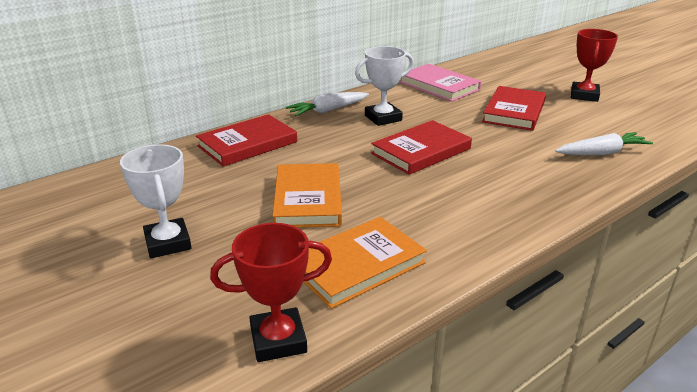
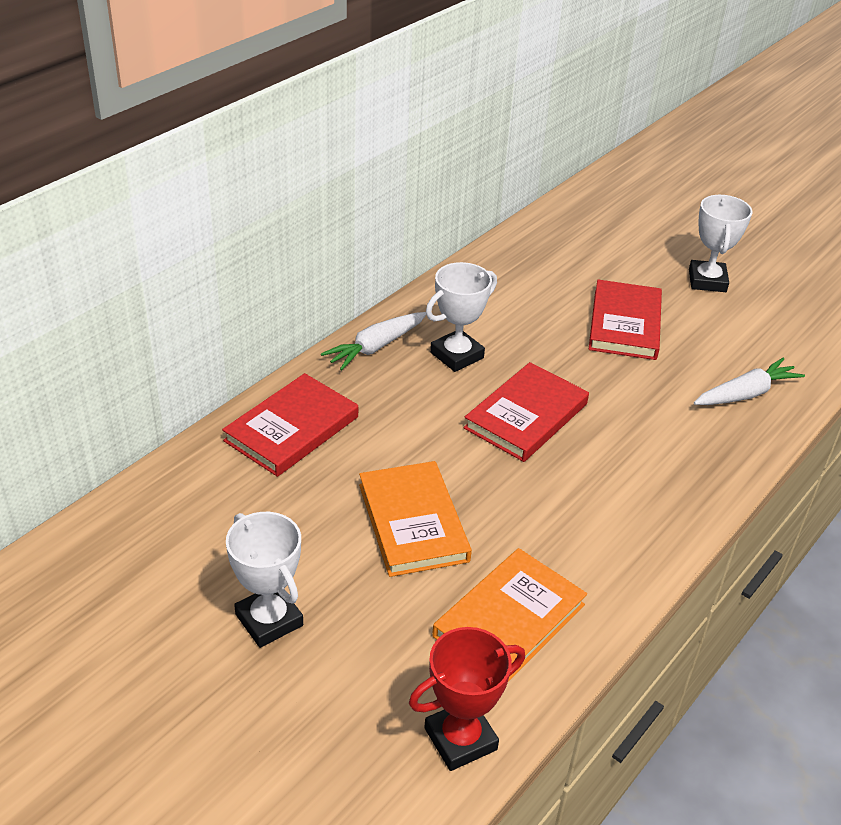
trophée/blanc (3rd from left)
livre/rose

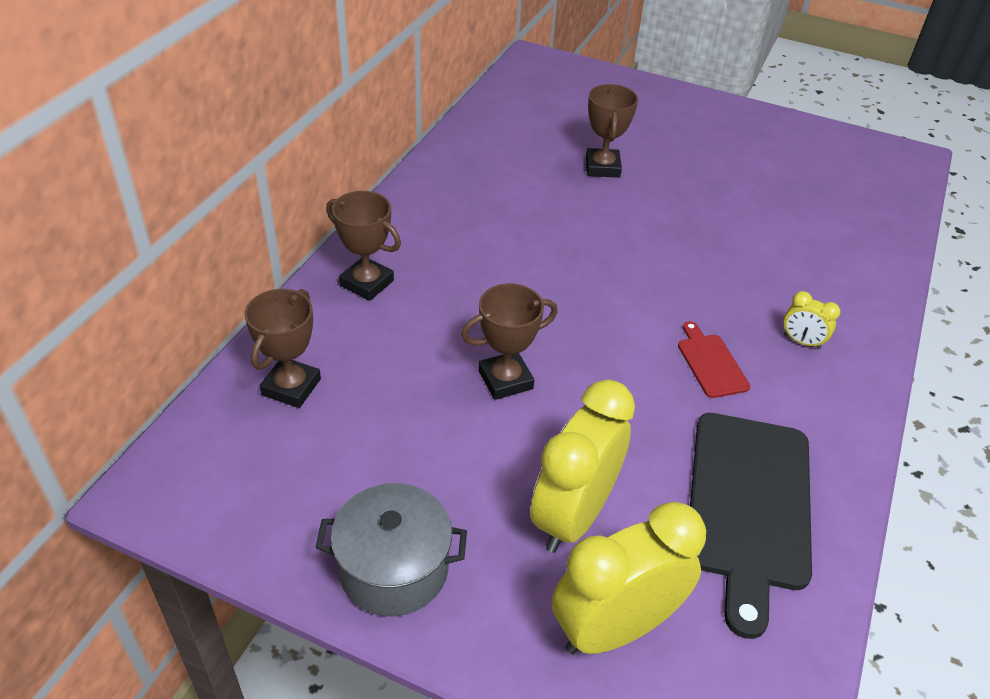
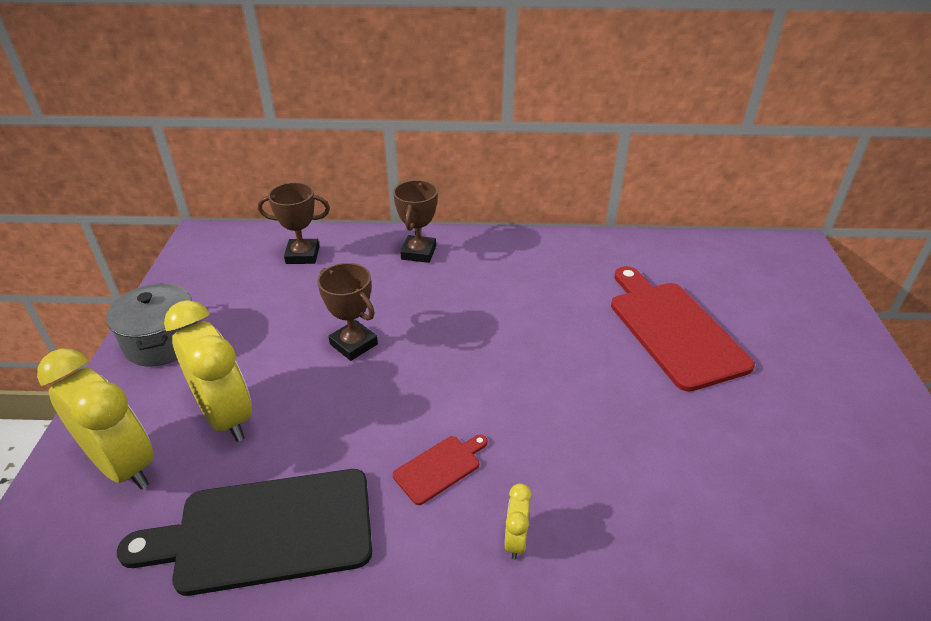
planche à découper/rouge (2nd from left)
réveil/jaune (2nd from left)

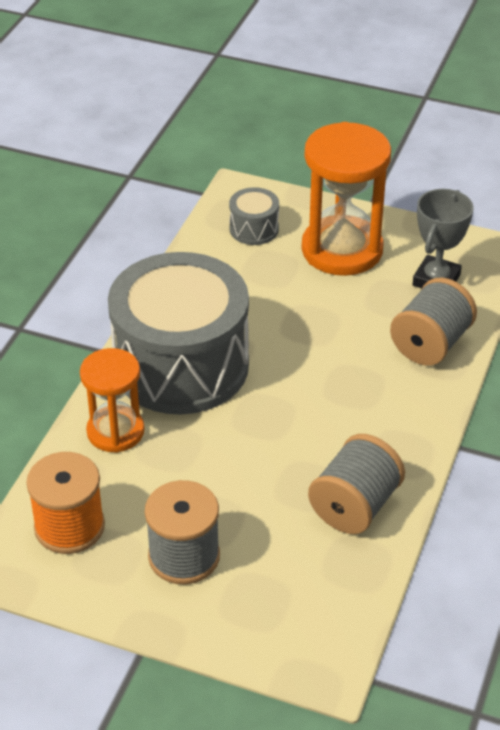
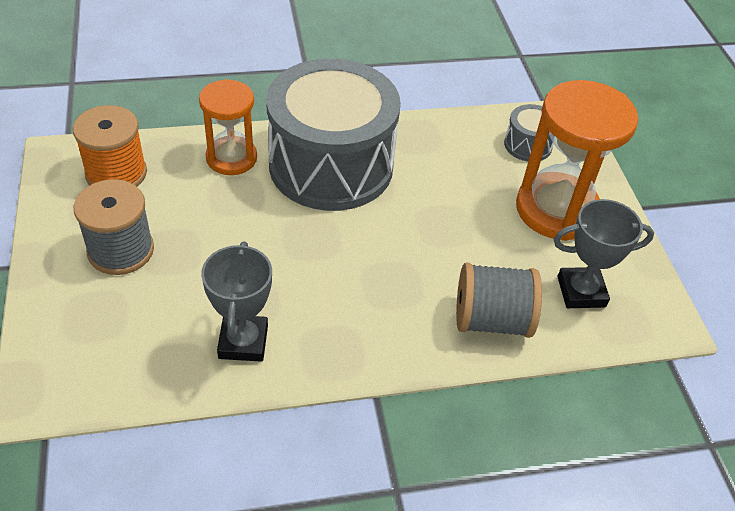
trophée/gris (1st from left)

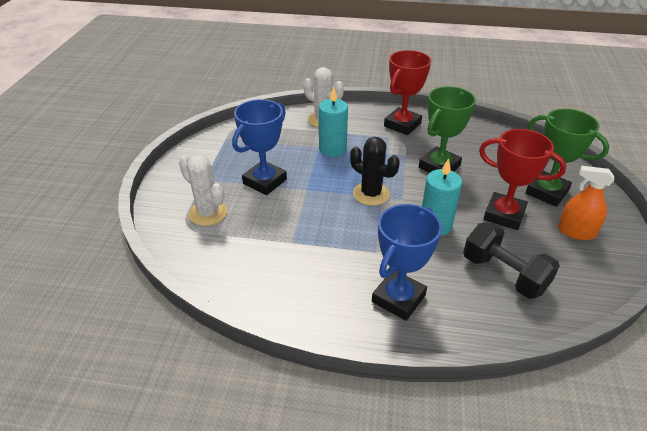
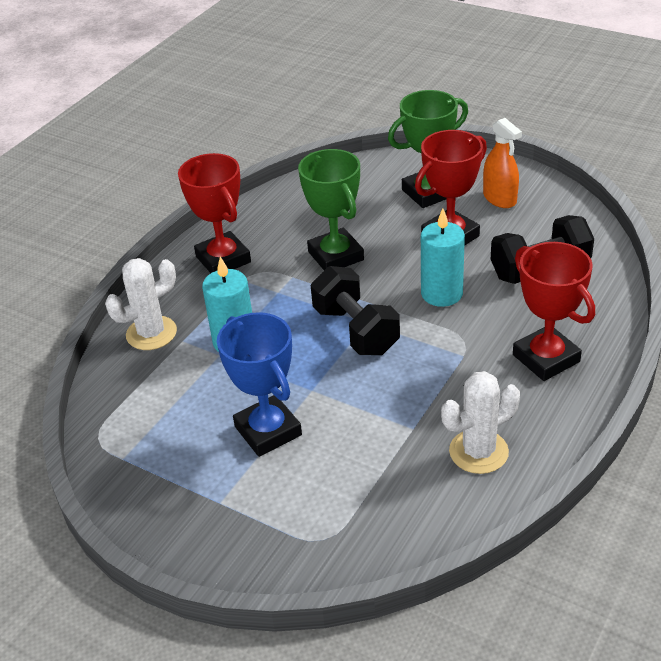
haltère/noir (1st from left)
cactus/blanc (2nd from left)
vaporisateur/orange
trophée/rouge (3rd from left)

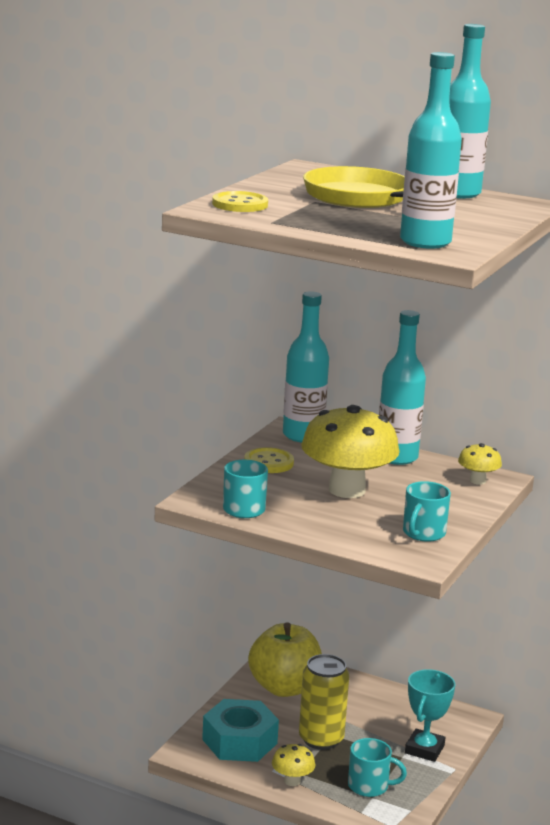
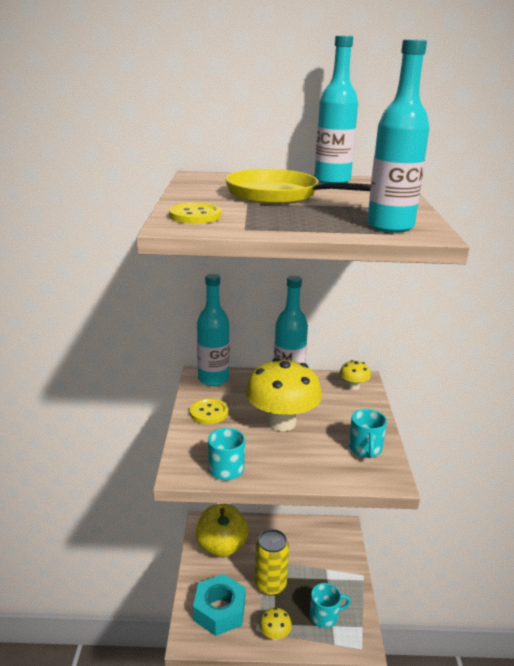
trophée/turquoise

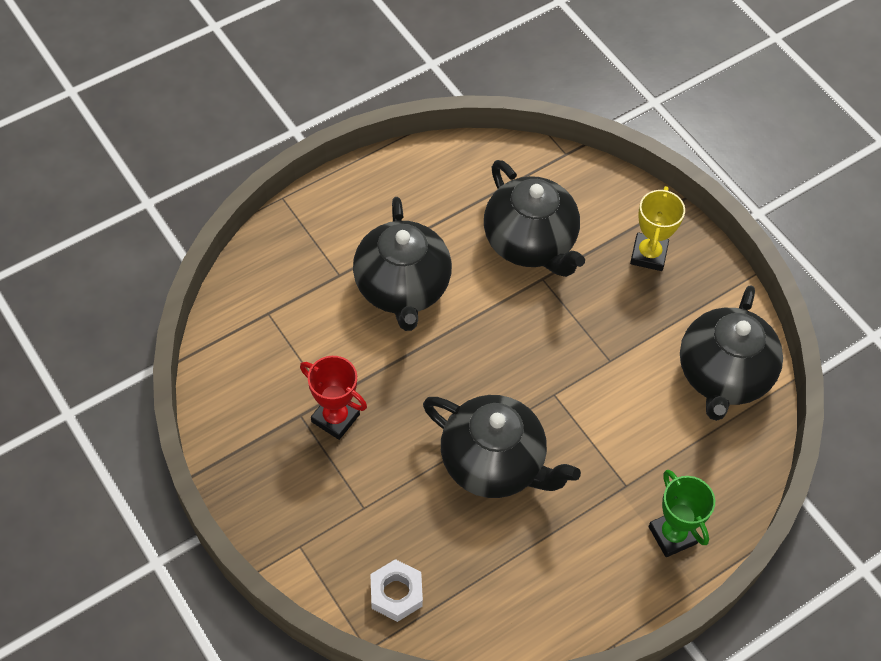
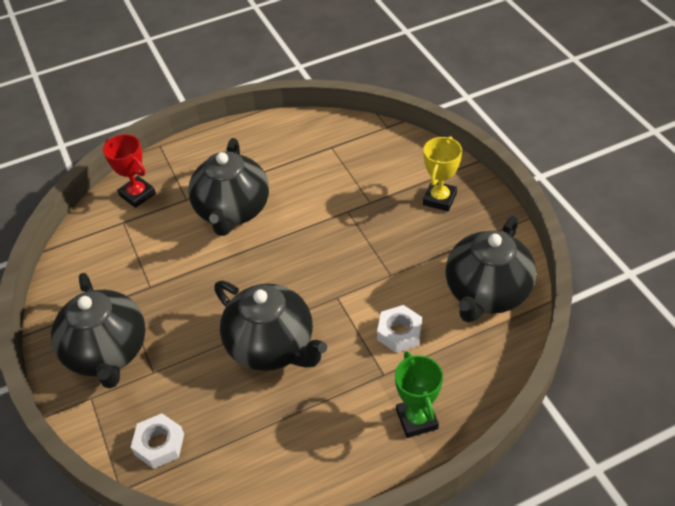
théière/noir (1st from left)
trophée/rouge
écrou/blanc (2nd from left)

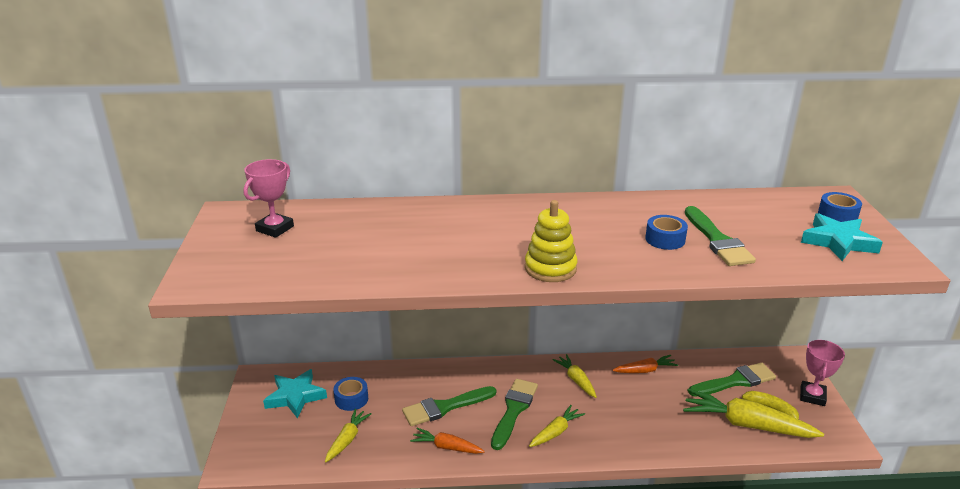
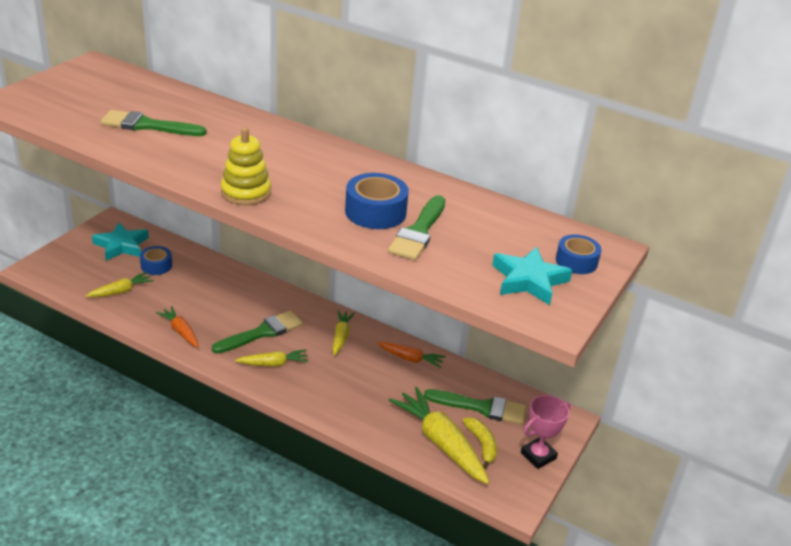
trophée/rose (1st from left in the first image)
ruban adhésif/bleu (2nd from left)
pinceau/vert (1st from left)

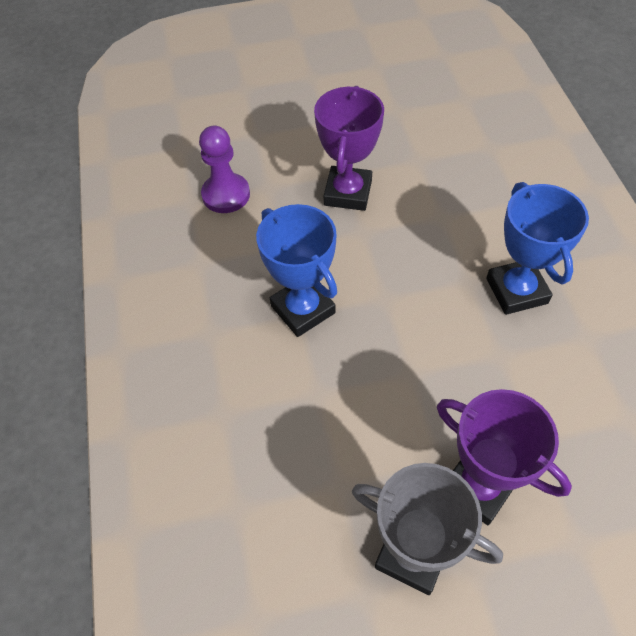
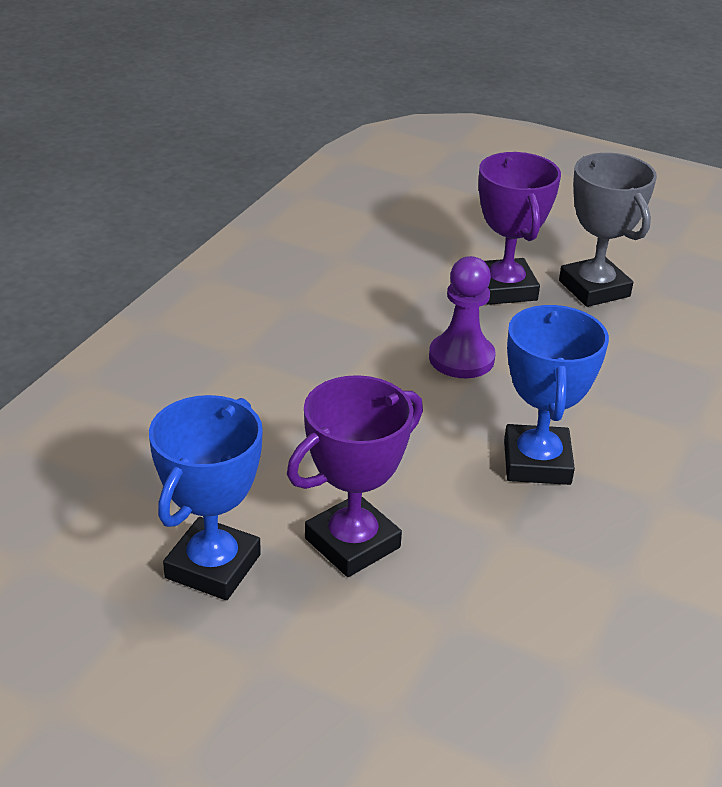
pion/violet
trophée/bleu (1st from left)

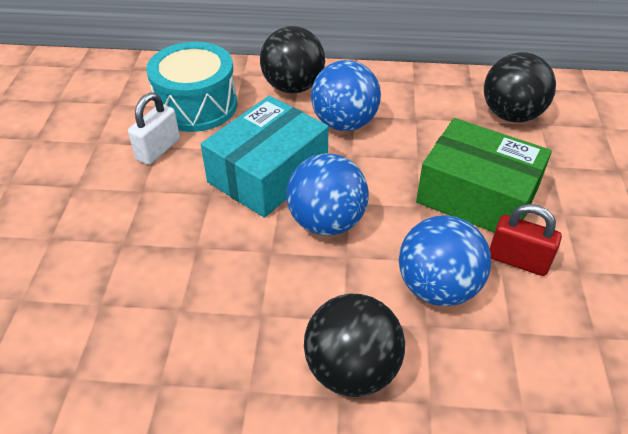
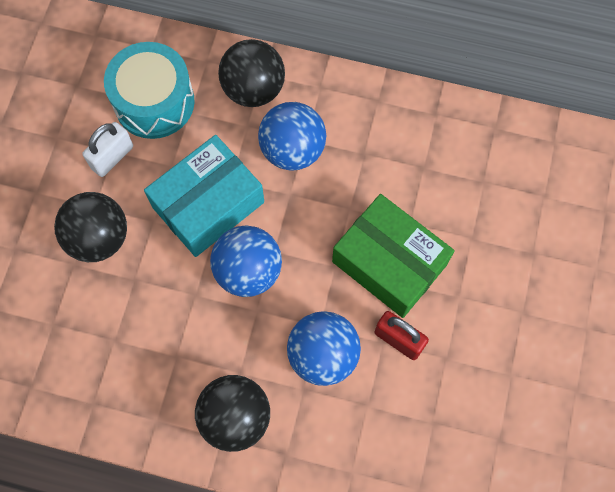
balle/noir (1st from left)

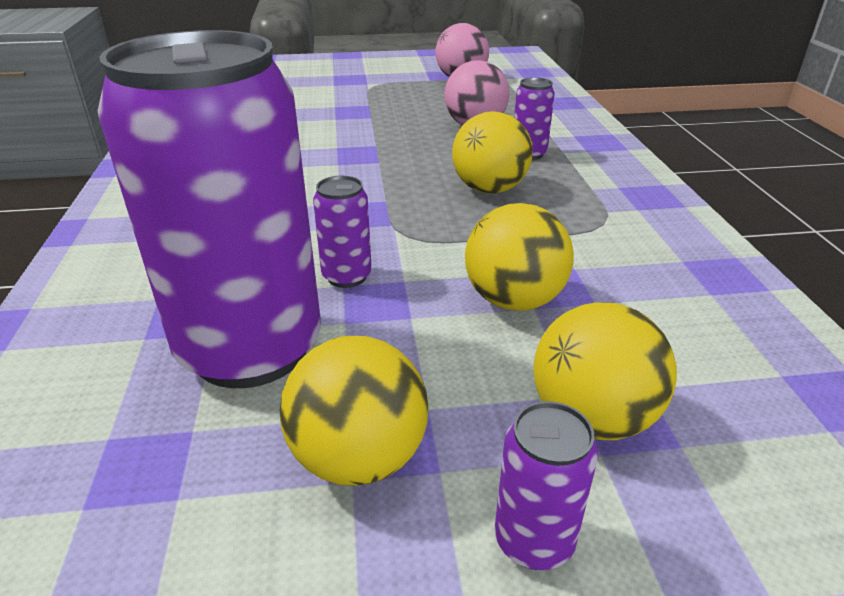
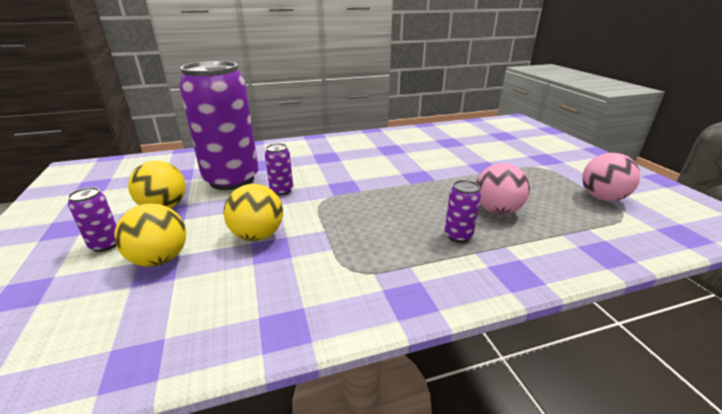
balle/jaune (2nd from left in the first image)

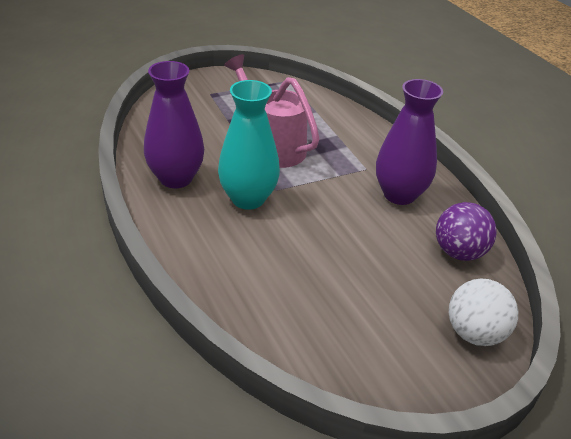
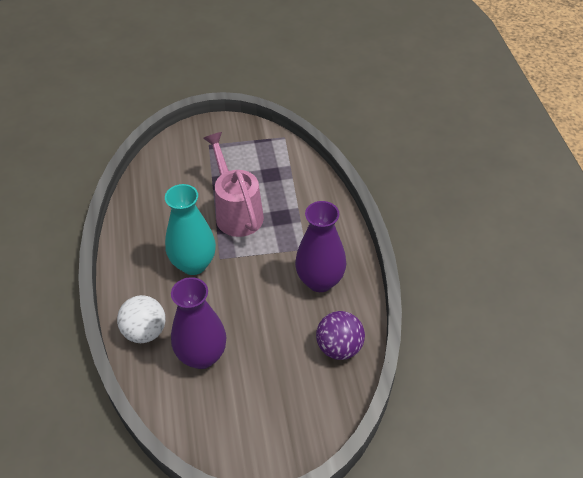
vase/violet (1st from left)
balle/blanc

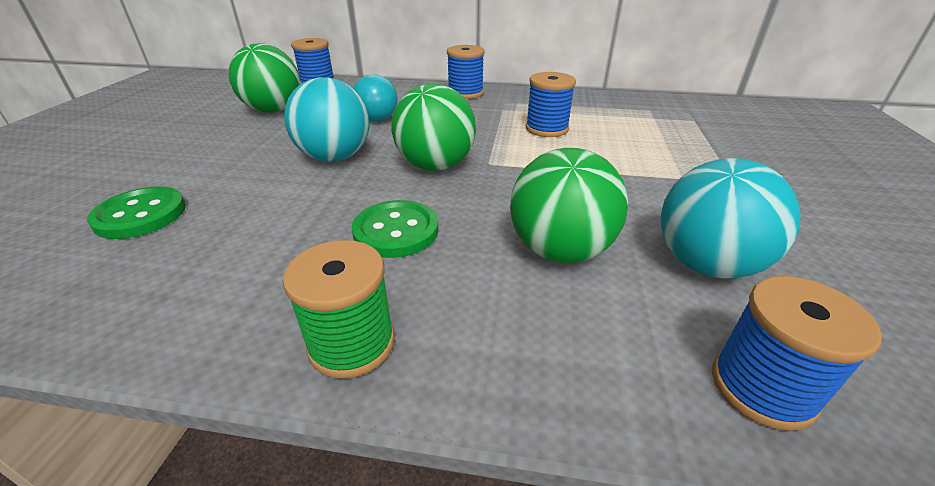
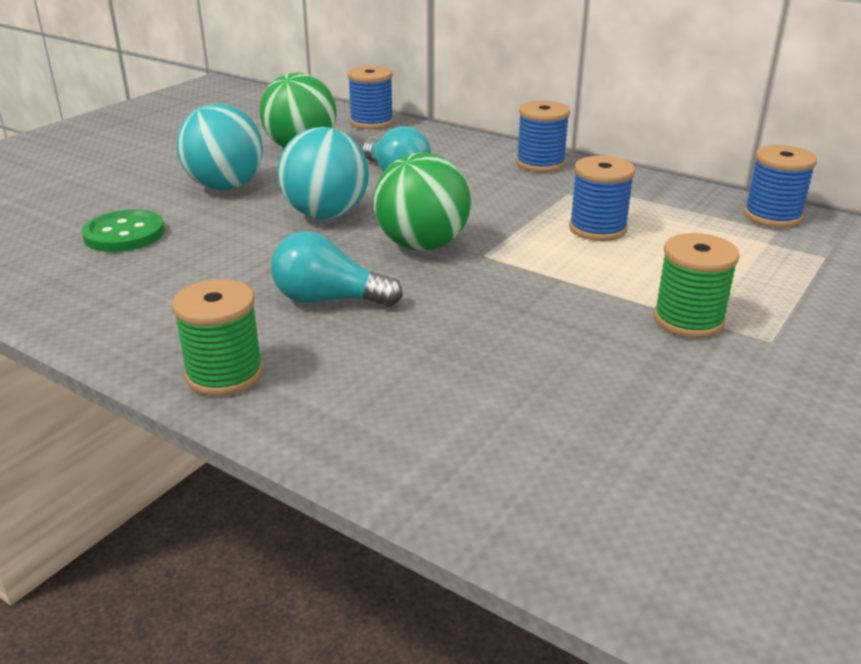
balle/vert (3rd from left in the first image)
balle/turquoise (1st from left)
ampoule/turquoise (1st from left)
bobine/bleu (4th from left)
bobine/vert (2nd from left)

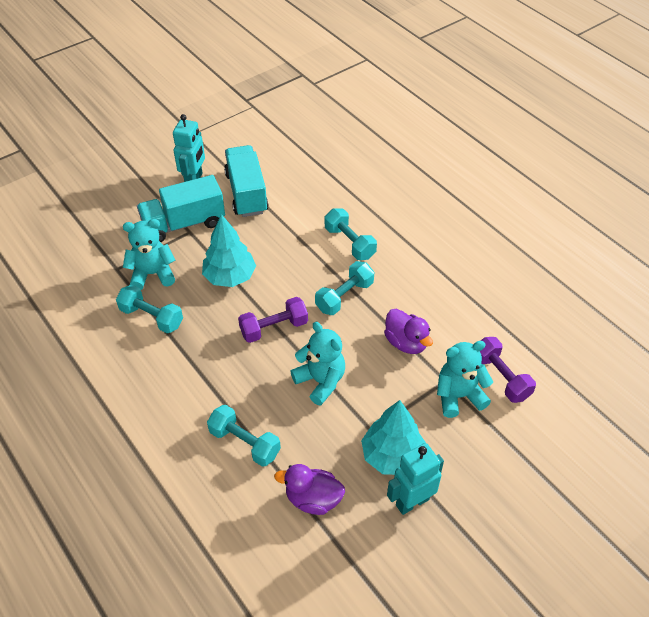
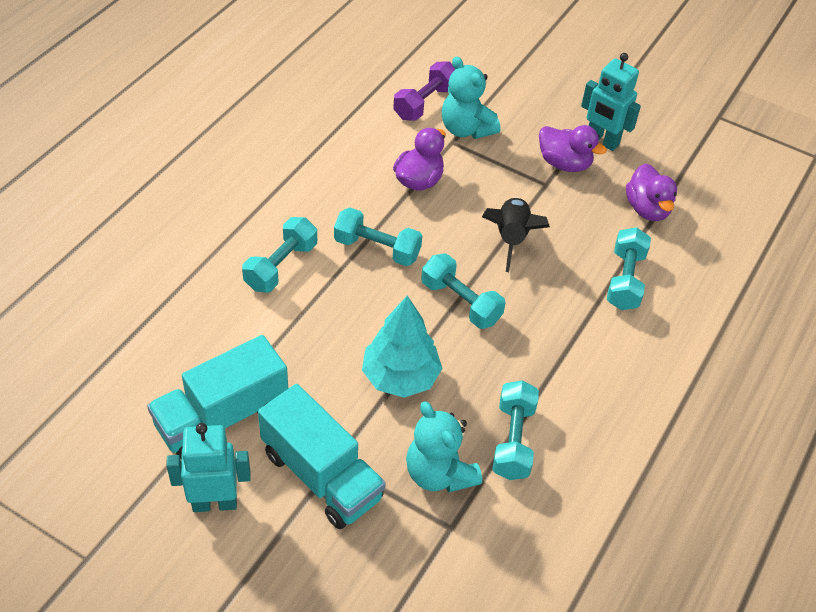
haltère/turquoise (3rd from left)
fusée/noir
canard/violet (2nd from left)

